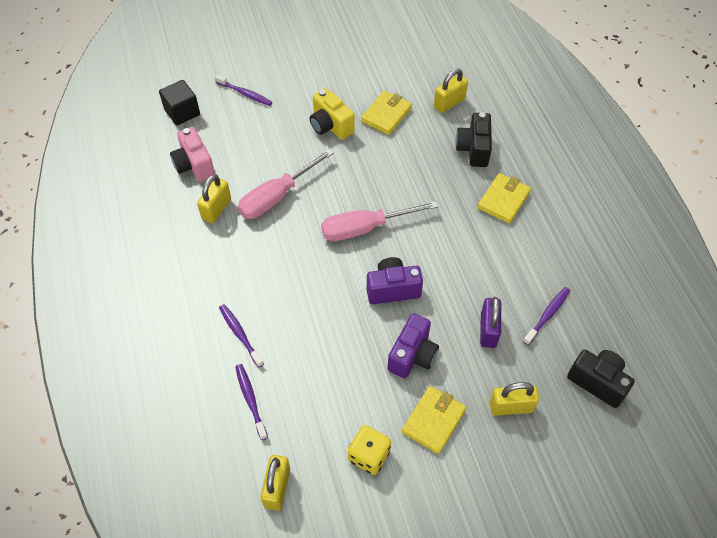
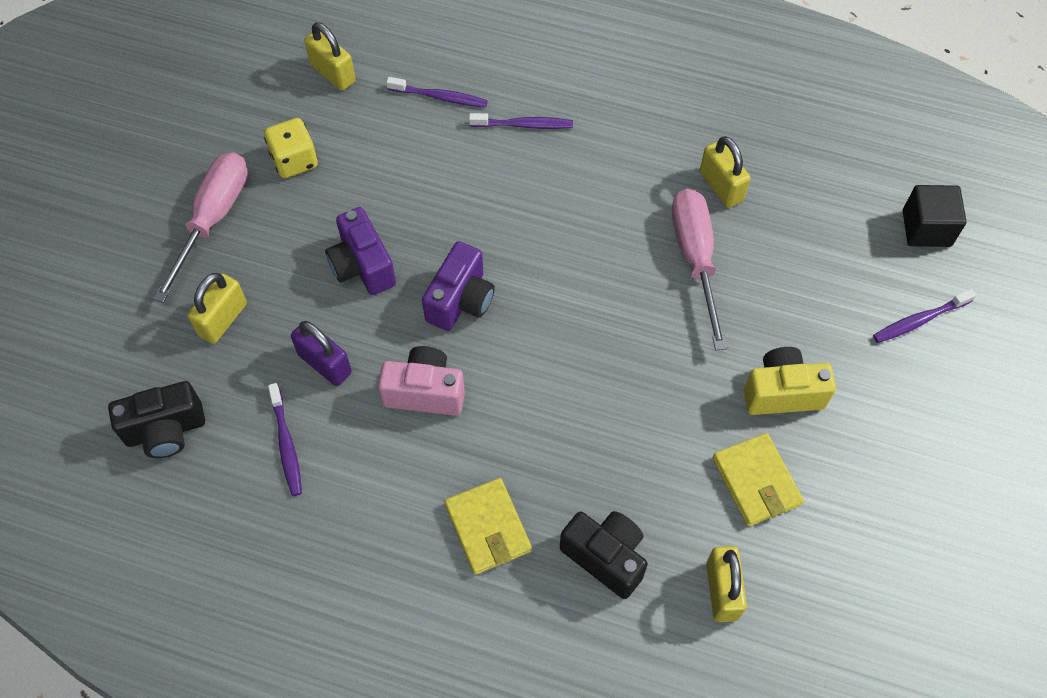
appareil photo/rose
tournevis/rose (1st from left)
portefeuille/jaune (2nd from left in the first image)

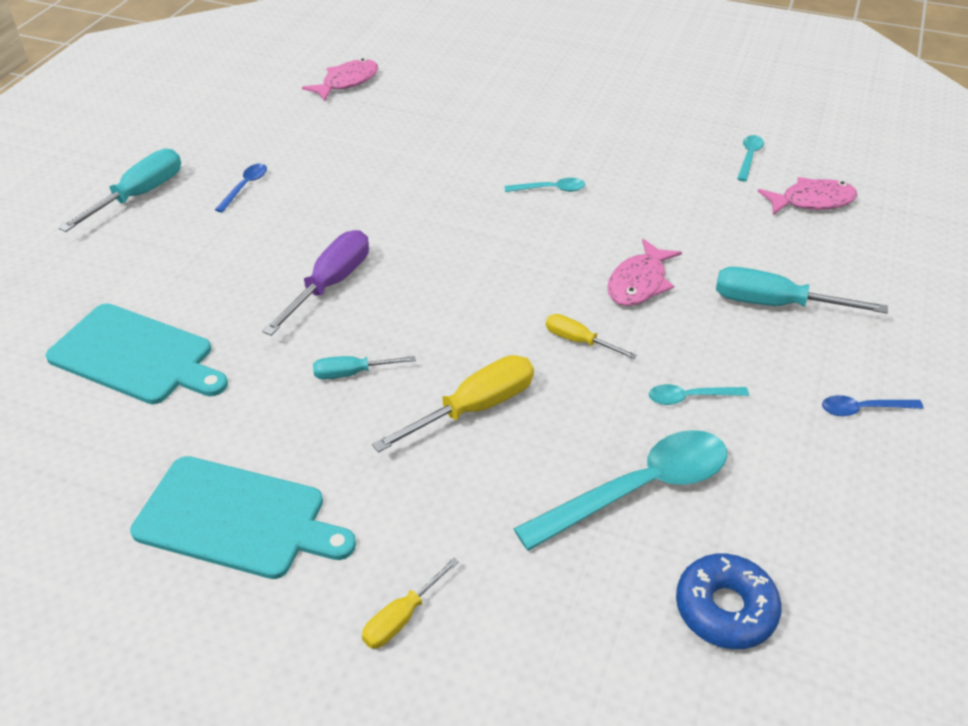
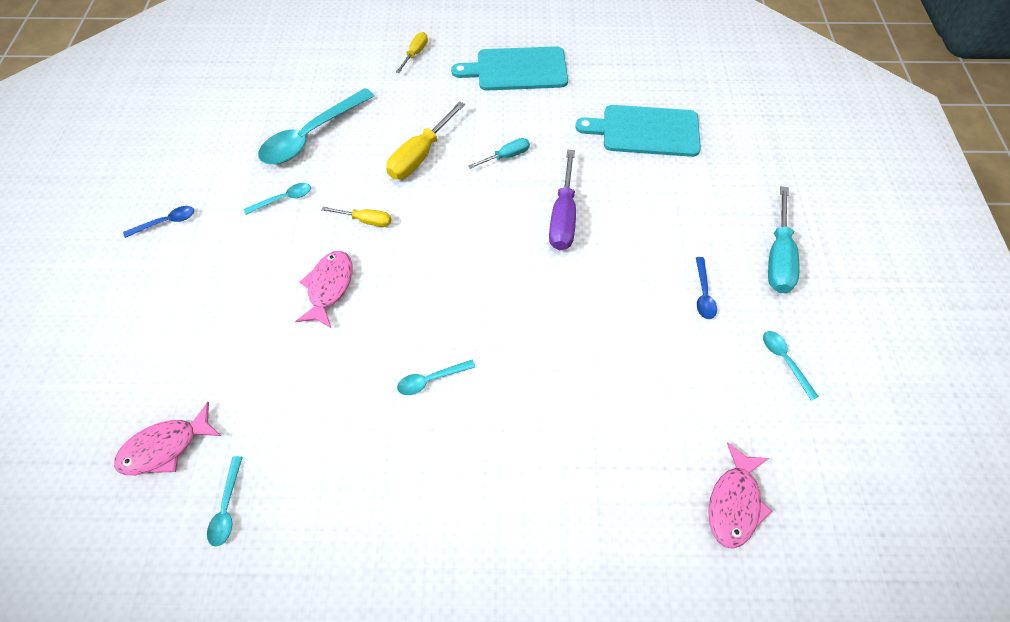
tournevis/turquoise (3rd from left in the first image)
beignet/bleu
cuillère/turquoise (5th from left)

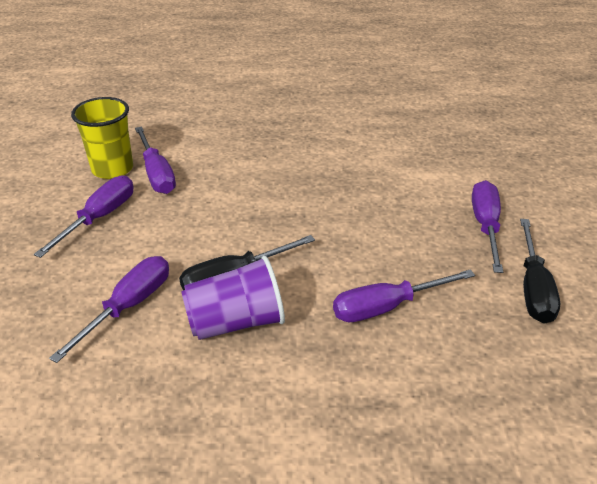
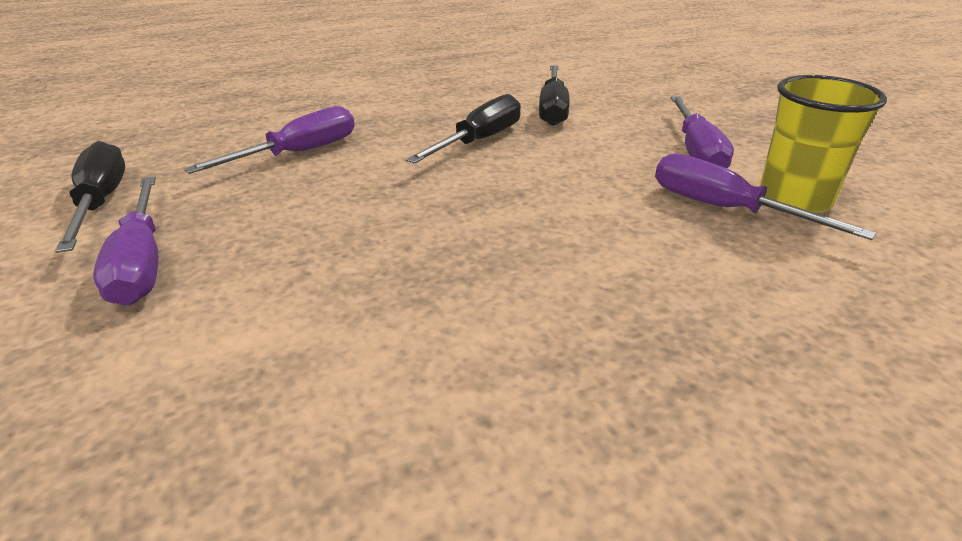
tournevis/noir (3rd from left)
gobelet/violet

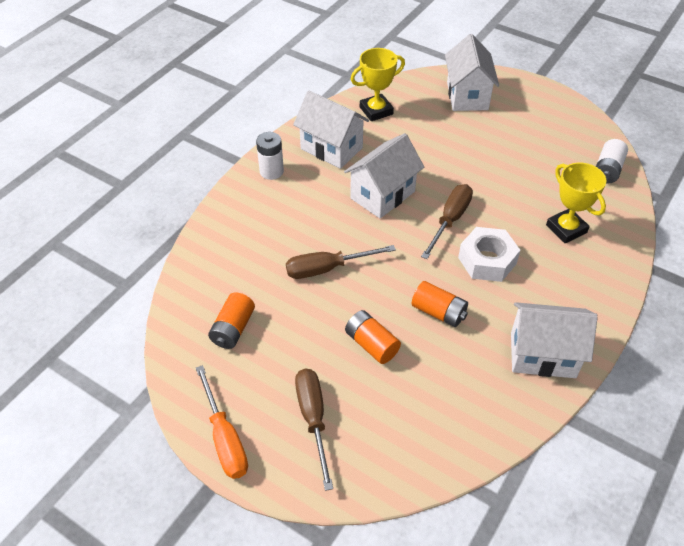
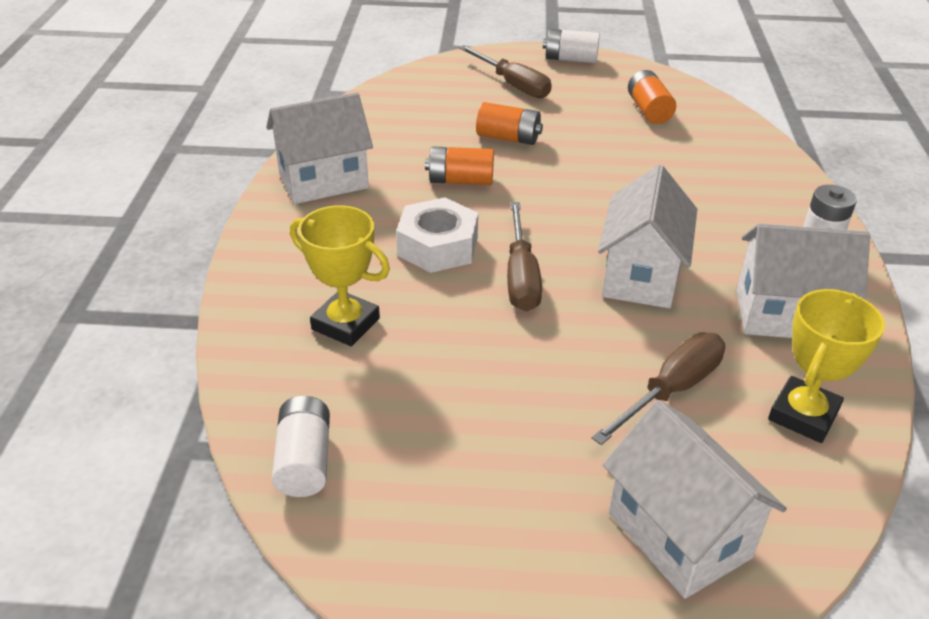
tournevis/marron (3rd from left)
pile/blanc (2nd from left)

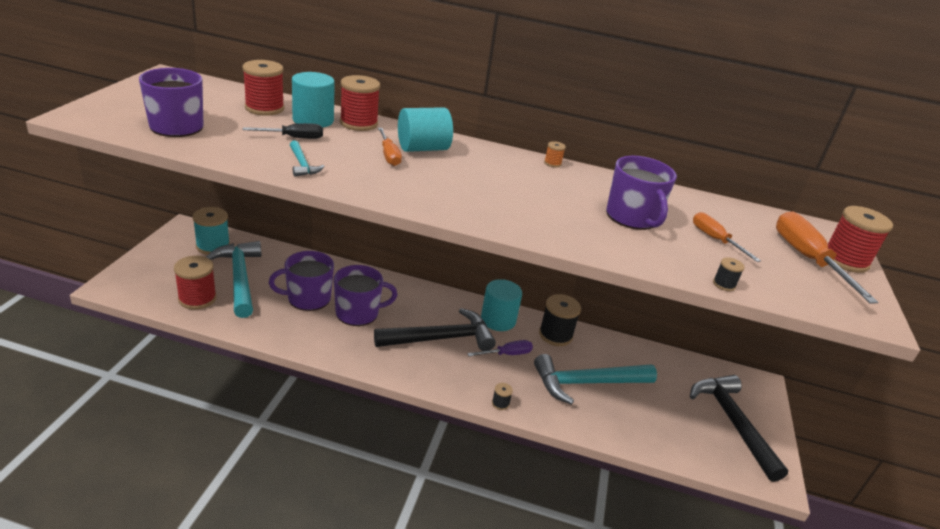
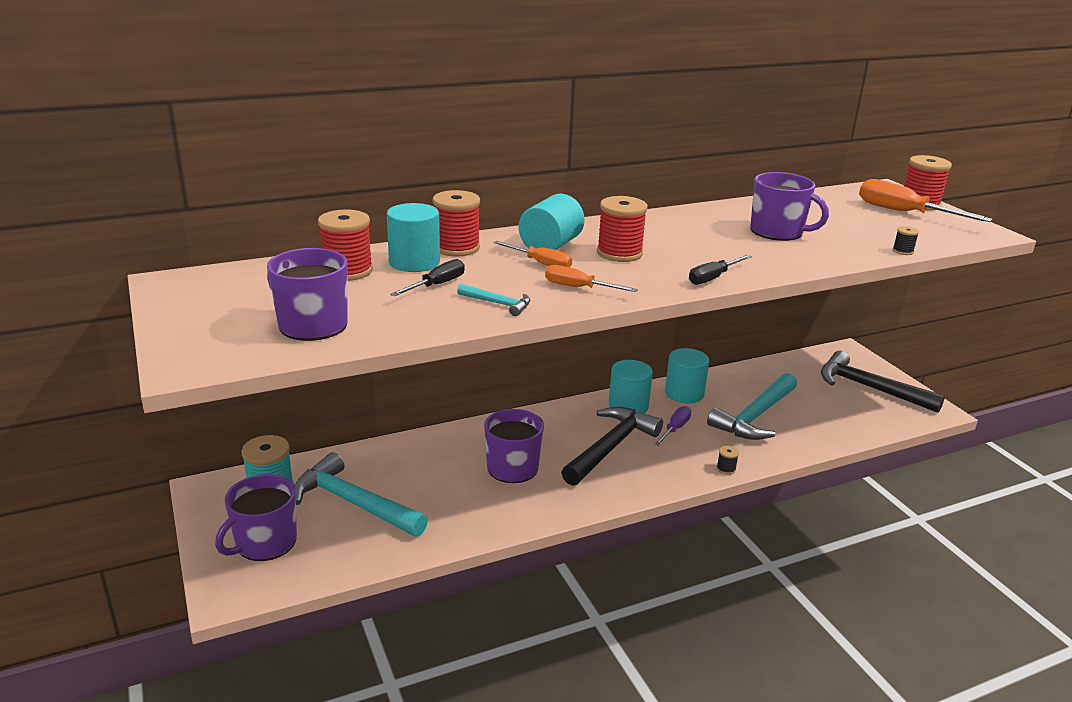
bobine/orange
tournevis/orange (2nd from left)
tasse/violet (1st from left)
bobine/rouge (3rd from left)
cylindre/turquoise (4th from left)
tournevis/noir (2nd from left)

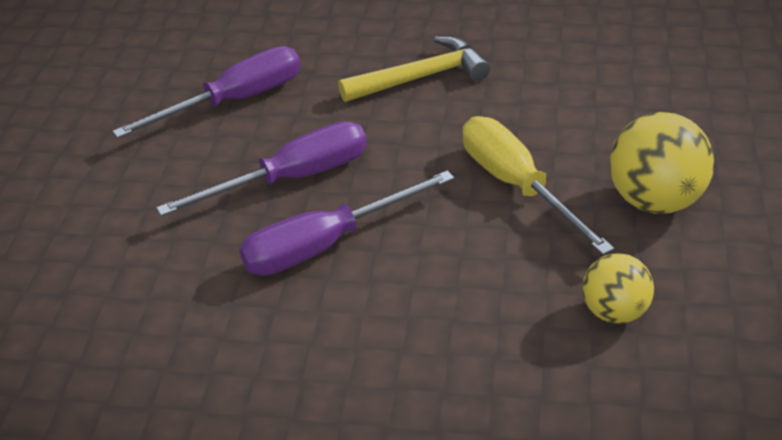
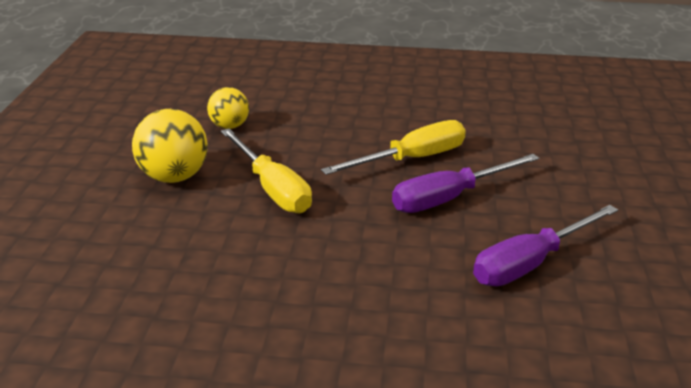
marteau/jaune
tournevis/jaune (2nd from left)

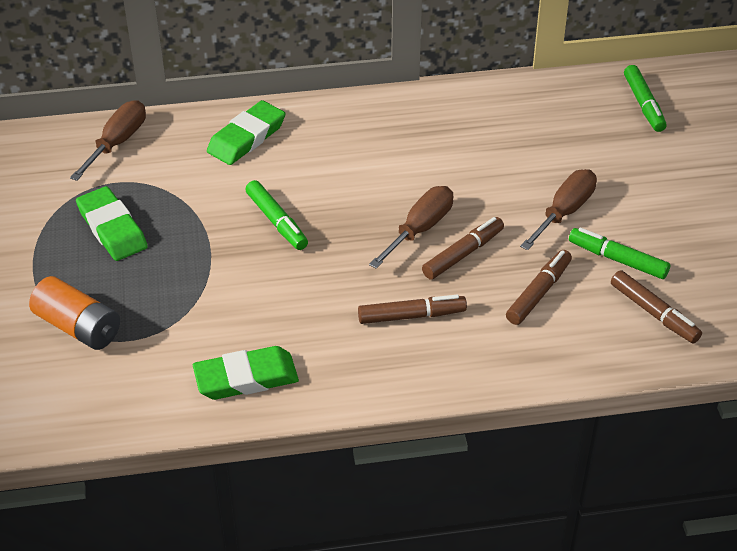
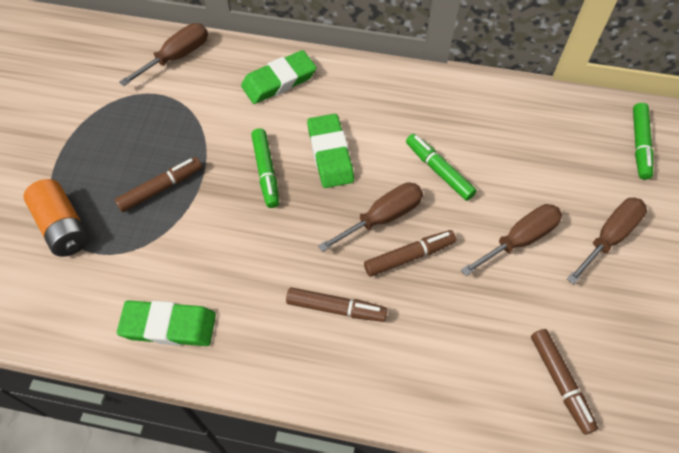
gomme/vert (3rd from left)
feutre/vert (2nd from left)
feutre/marron (1st from left)
tournevis/marron (4th from left)

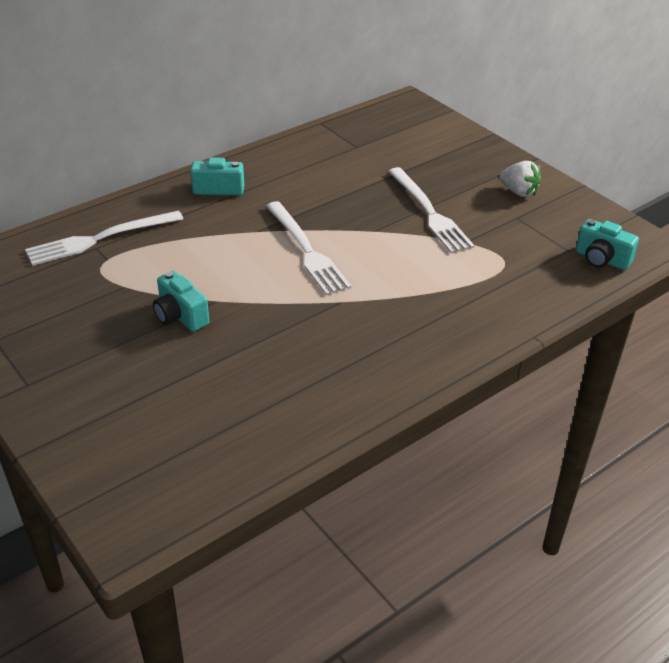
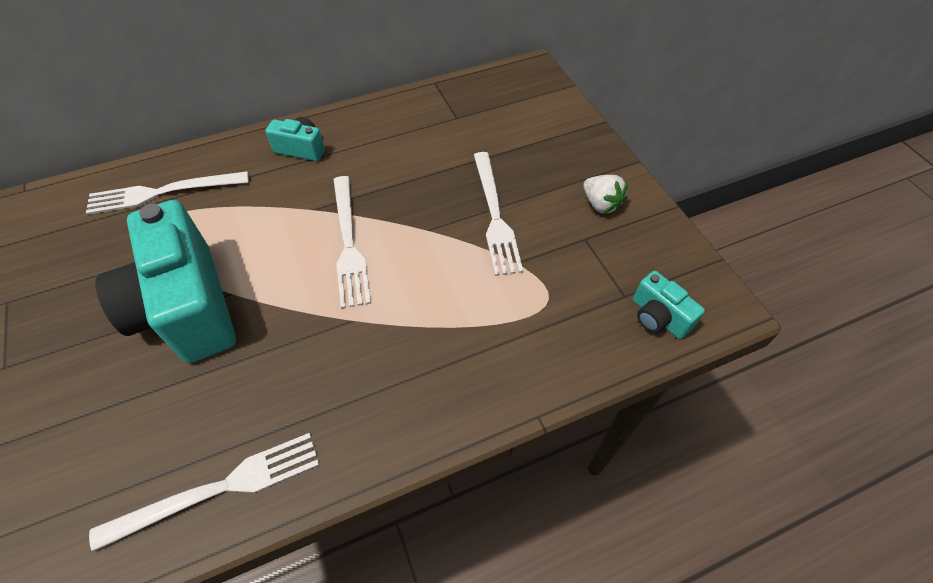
appareil photo/turquoise (1st from left)
fourchette/blanc (2nd from left)

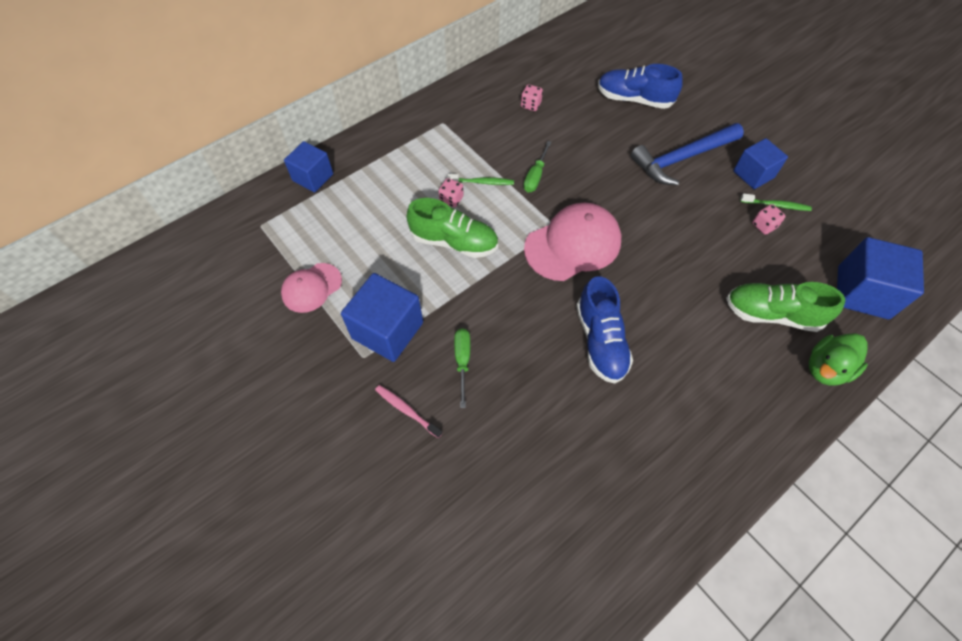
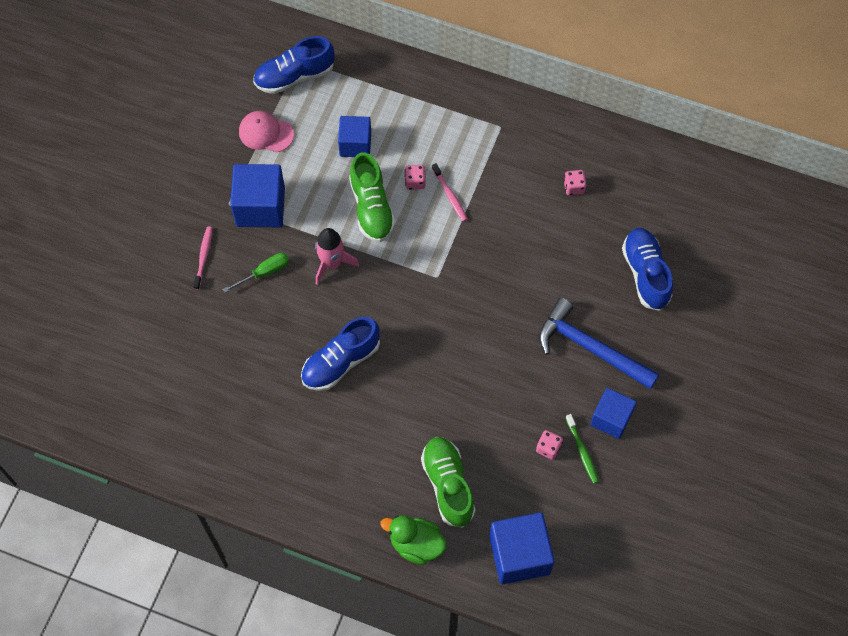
cube/bleu (2nd from left)
tournevis/vert (2nd from left in the first image)
brosse à dents/rose (2nd from left)
casquette/rose (2nd from left in the first image)
chaussure/bleu (1st from left)
fusée/rose

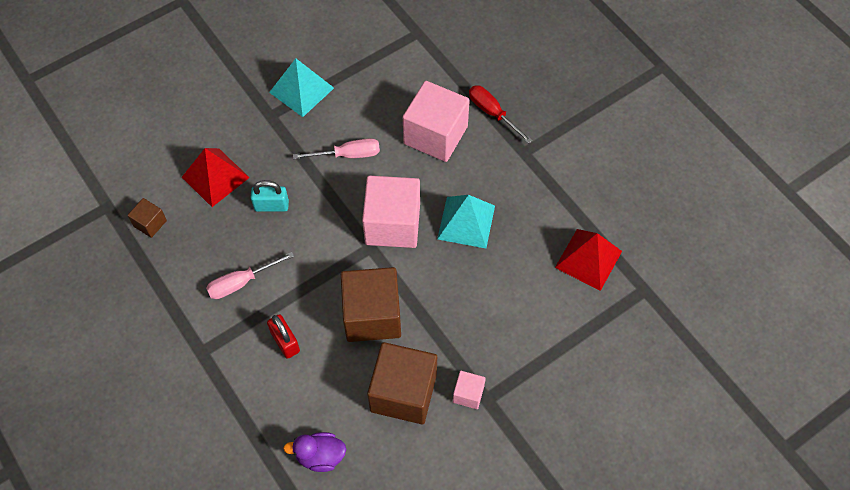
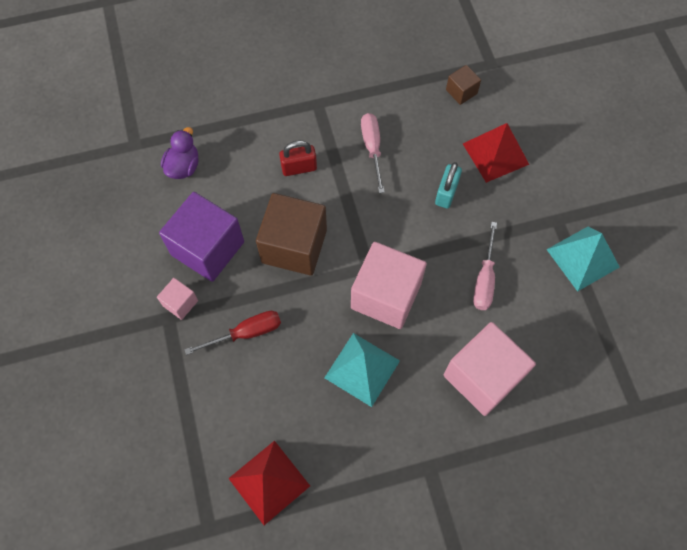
tournevis/rouge
cube/violet

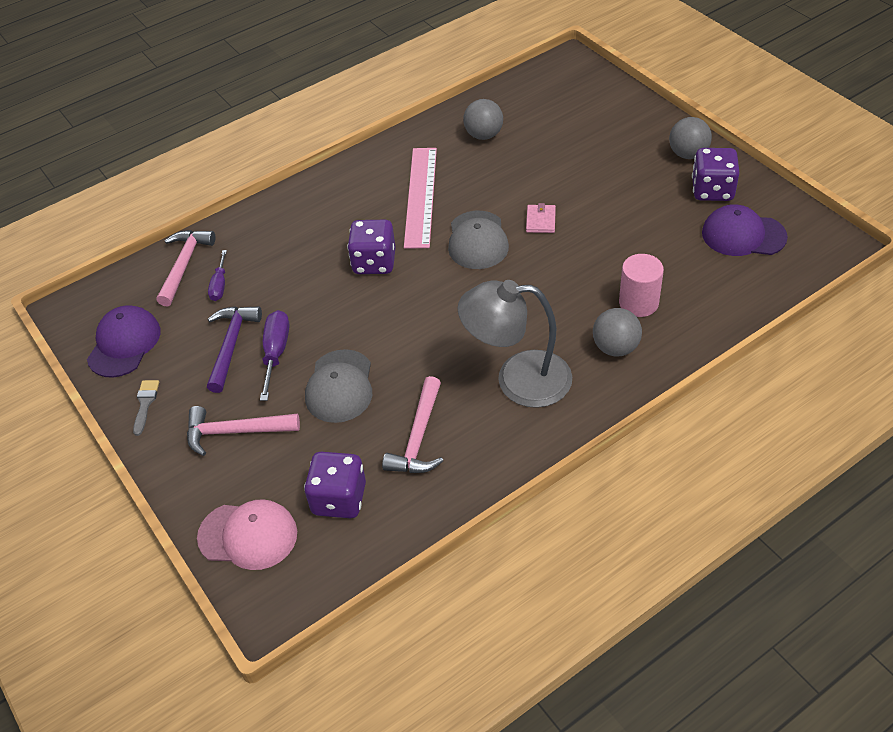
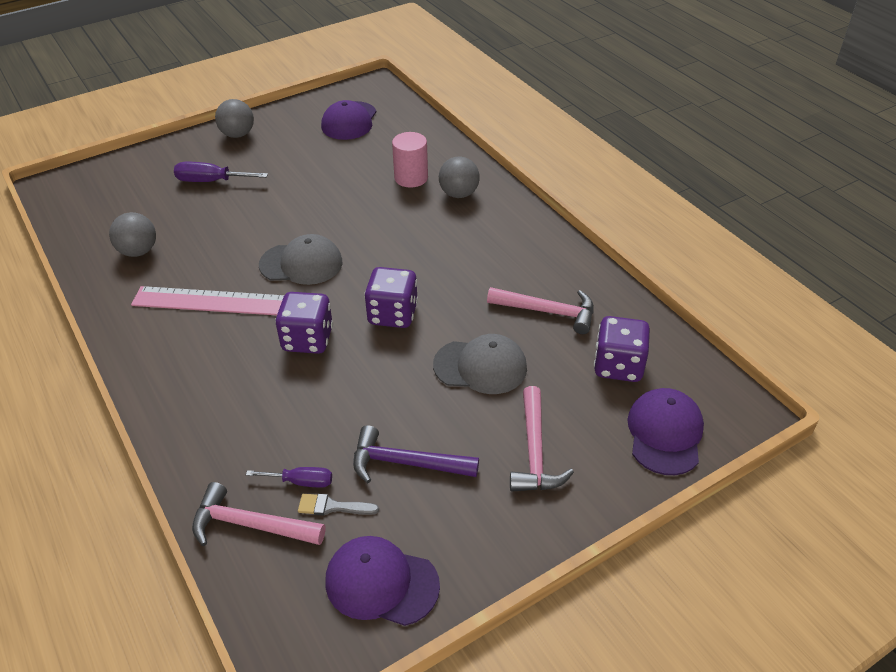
dé/violet (2nd from left)
portefeuille/rose
lampe/gris
tournevis/violet (1st from left)
pinceau/gris
casquette/violet (3rd from left)

